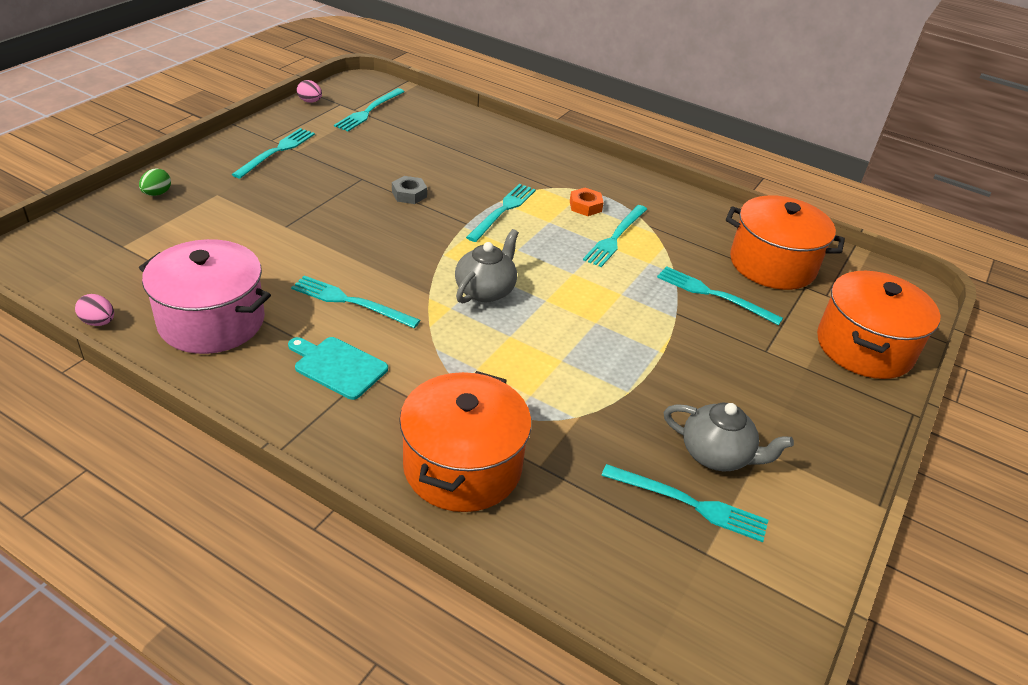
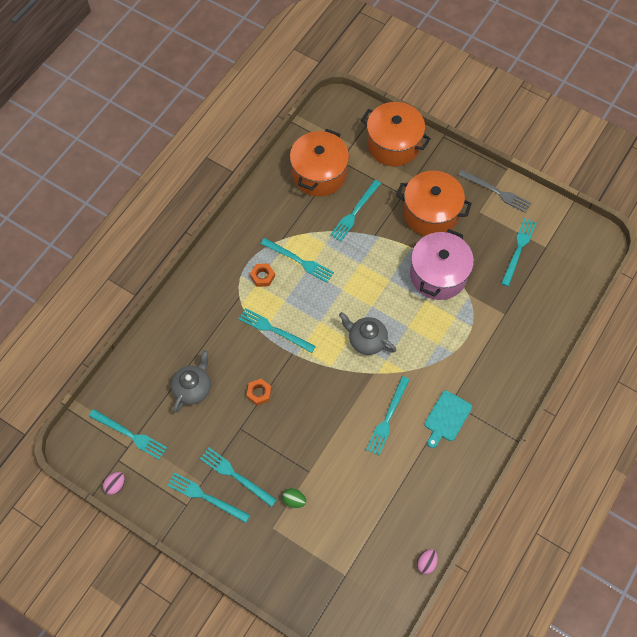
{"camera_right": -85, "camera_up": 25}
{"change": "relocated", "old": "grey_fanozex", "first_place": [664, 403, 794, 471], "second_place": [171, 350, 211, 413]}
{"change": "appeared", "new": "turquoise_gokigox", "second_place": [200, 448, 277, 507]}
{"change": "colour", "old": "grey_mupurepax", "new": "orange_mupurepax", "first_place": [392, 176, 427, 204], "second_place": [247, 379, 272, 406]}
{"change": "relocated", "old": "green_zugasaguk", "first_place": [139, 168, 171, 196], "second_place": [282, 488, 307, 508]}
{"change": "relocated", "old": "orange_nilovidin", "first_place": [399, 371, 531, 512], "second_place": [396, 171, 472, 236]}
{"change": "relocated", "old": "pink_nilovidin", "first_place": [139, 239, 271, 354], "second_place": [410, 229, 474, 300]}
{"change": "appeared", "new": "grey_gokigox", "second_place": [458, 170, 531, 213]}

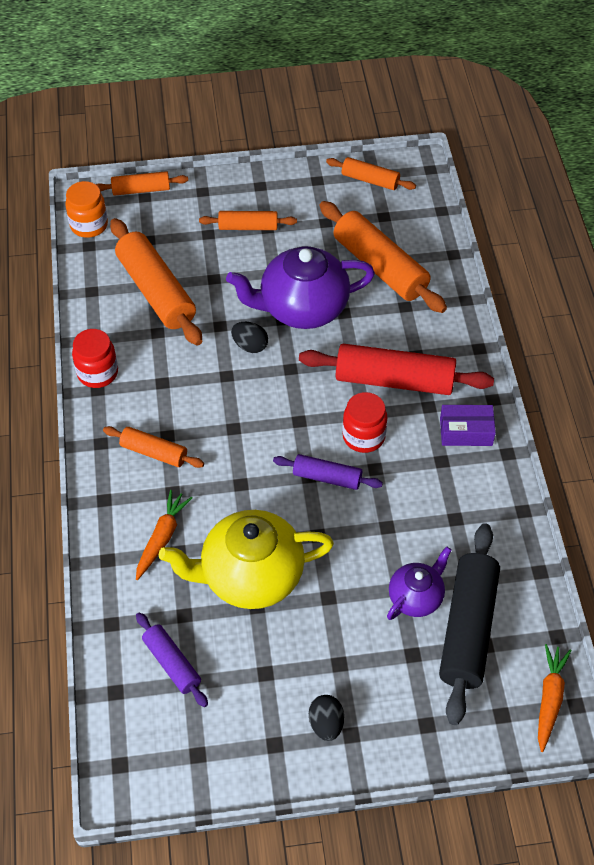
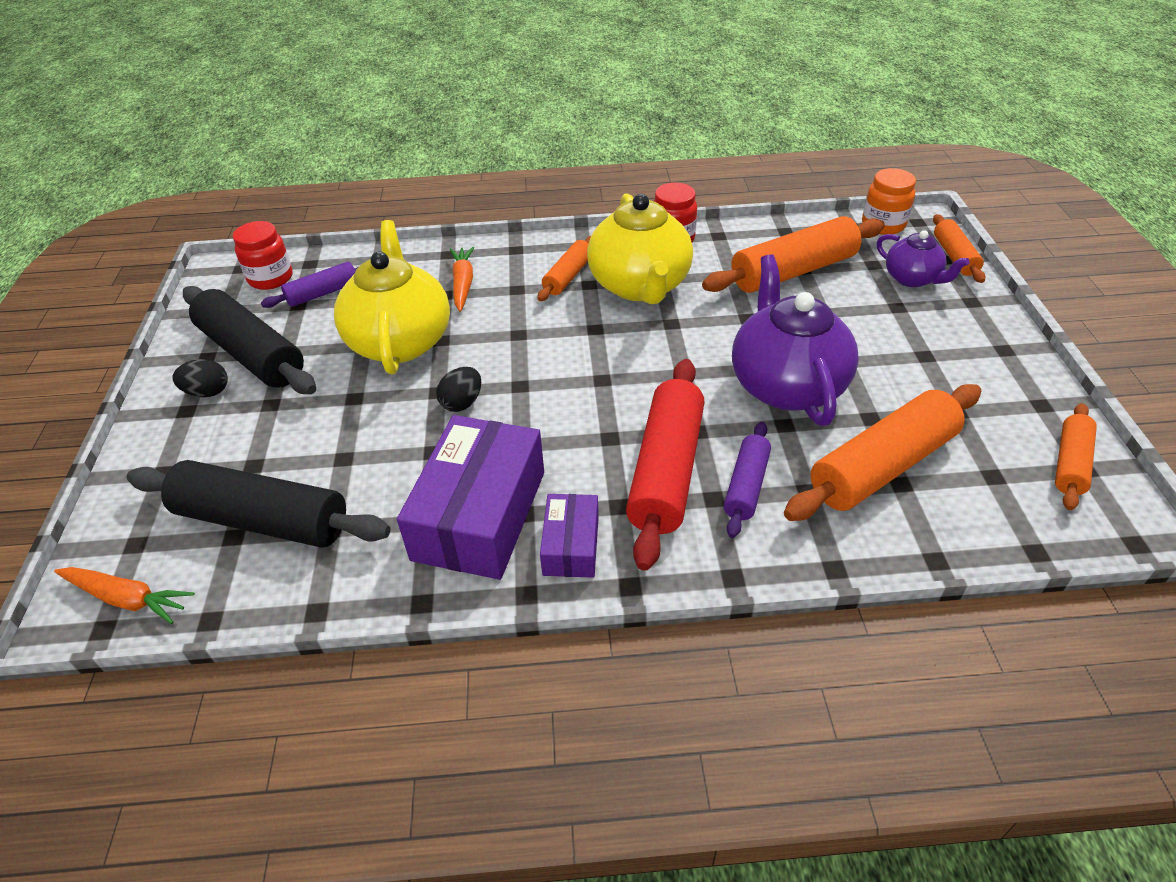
{"camera_right": 95, "camera_up": -10}
{"change": "appeared", "new": "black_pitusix", "second_place": [183, 286, 316, 394]}
{"change": "relocated", "old": "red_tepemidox", "first_place": [342, 392, 387, 453], "second_place": [233, 221, 292, 290]}
{"change": "appeared", "new": "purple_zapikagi", "second_place": [397, 415, 544, 580]}
{"change": "relocated", "old": "black_zugasaguk", "first_place": [231, 322, 268, 353], "second_place": [436, 367, 481, 412]}
{"change": "spun", "old": "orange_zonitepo", "first_place": [136, 490, 193, 580], "second_place": [450, 247, 474, 312], "degrees": -120}
{"change": "appeared", "new": "yellow_fanozex", "second_place": [587, 194, 693, 304]}
{"change": "relocated", "old": "purple_pitusix", "first_place": [273, 454, 383, 490], "second_place": [724, 422, 771, 538]}
{"change": "relocated", "old": "purple_fanozex", "first_place": [387, 547, 452, 620], "second_place": [877, 230, 970, 287]}
{"change": "missing", "old": "orange_pitusix", "first_place": [199, 211, 297, 230]}

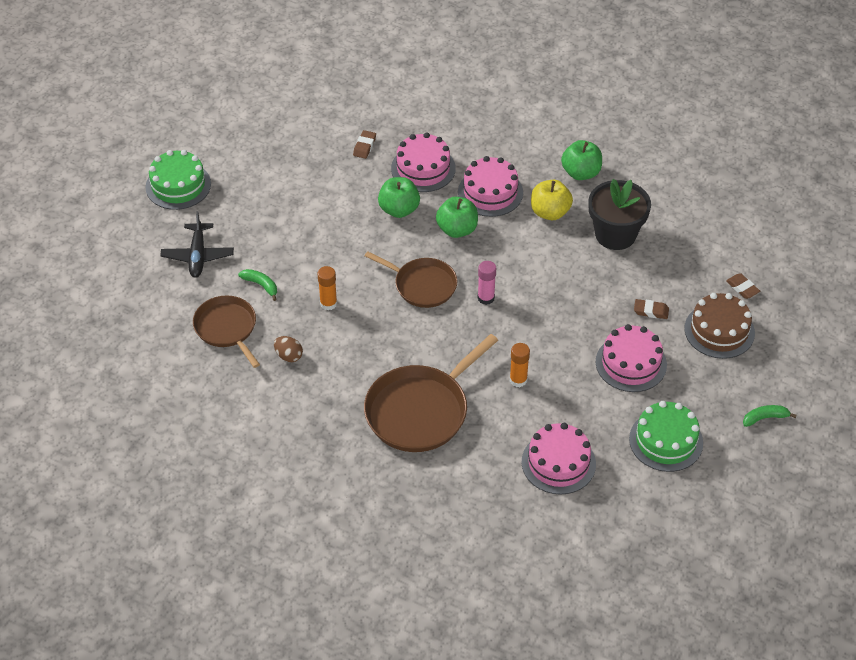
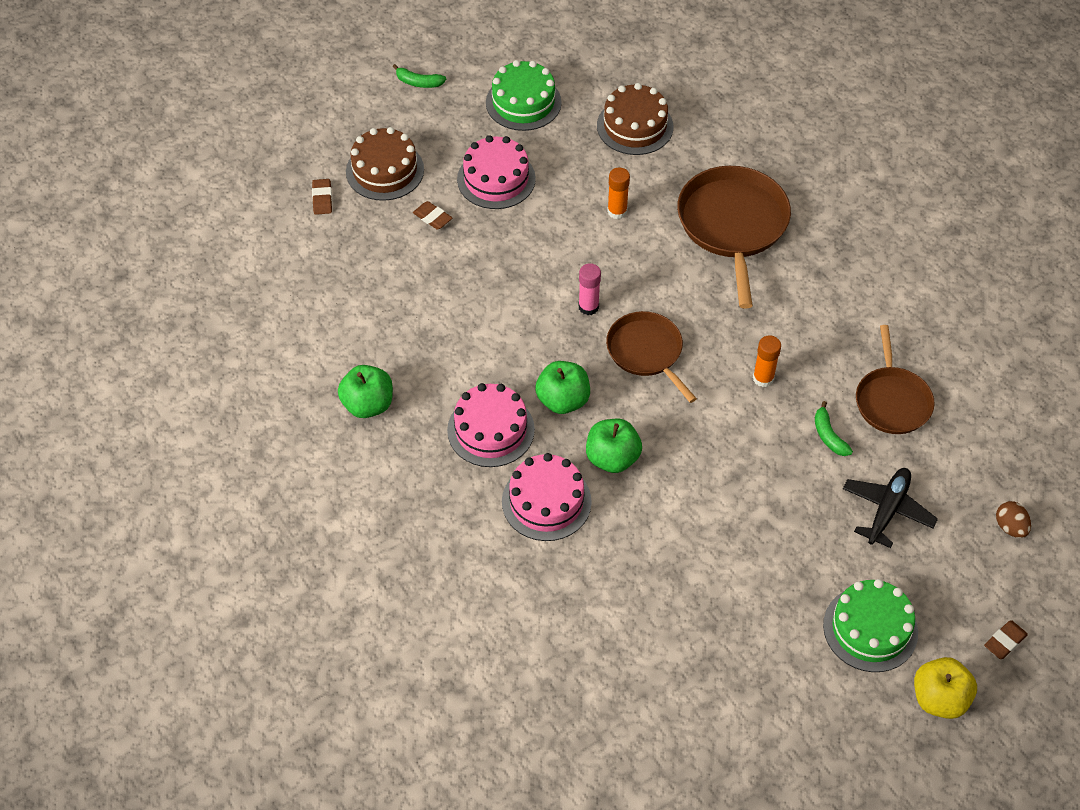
{"camera_right": -150, "camera_up": 5}
{"change": "colour", "old": "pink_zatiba", "new": "brown_zatiba", "first_place": [522, 423, 596, 495], "second_place": [597, 83, 673, 155]}
{"change": "spun", "old": "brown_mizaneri", "first_place": [364, 334, 498, 452], "second_place": [677, 166, 791, 308], "degrees": -75}
{"change": "relocated", "old": "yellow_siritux", "first_place": [531, 180, 573, 220], "second_place": [914, 657, 977, 719]}
{"change": "relocated", "old": "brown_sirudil", "first_place": [353, 130, 376, 159], "second_place": [984, 620, 1028, 659]}
{"change": "relocated", "old": "brown_zugasaguk", "first_place": [274, 336, 303, 362], "second_place": [996, 501, 1031, 538]}
{"change": "missing", "old": "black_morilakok", "first_place": [588, 179, 651, 250]}

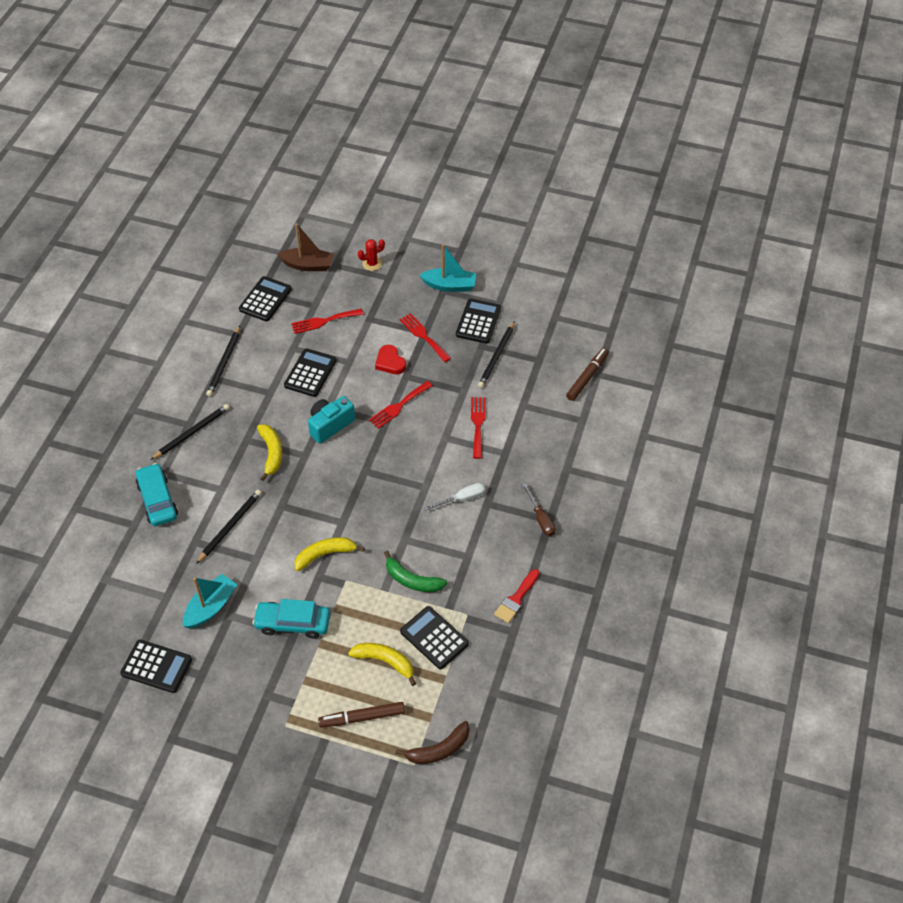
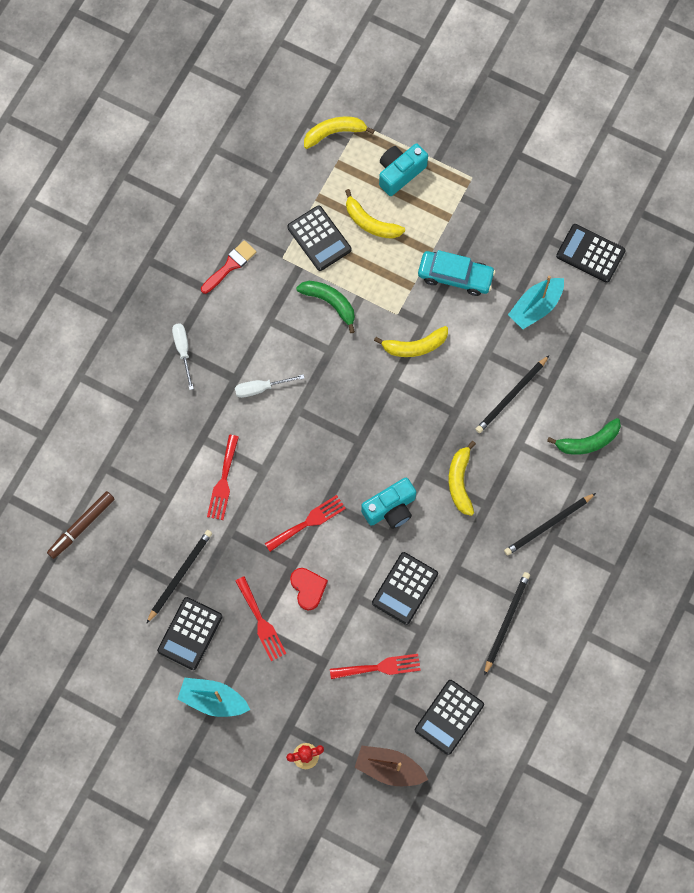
{"camera_right": -170, "camera_up": 20}
{"change": "colour", "old": "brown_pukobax", "new": "white_pukobax", "first_place": [522, 483, 556, 536], "second_place": [172, 324, 194, 390]}
{"change": "colour", "old": "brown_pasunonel", "new": "yellow_pasunonel", "first_place": [396, 721, 470, 764], "second_place": [304, 117, 375, 149]}
{"change": "exchanged", "old": "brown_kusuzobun", "new": "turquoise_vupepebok", "first_place": [318, 702, 405, 728], "second_place": [379, 143, 428, 196]}
{"change": "exchanged", "old": "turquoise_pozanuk", "new": "green_pasunonel", "first_place": [135, 463, 178, 526], "second_place": [547, 418, 621, 455]}

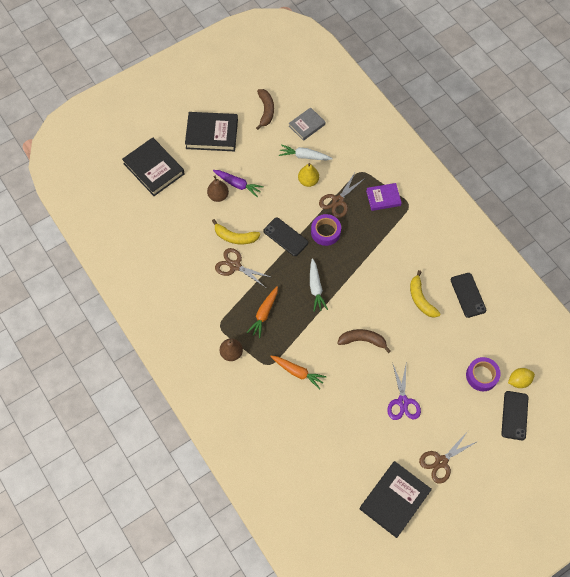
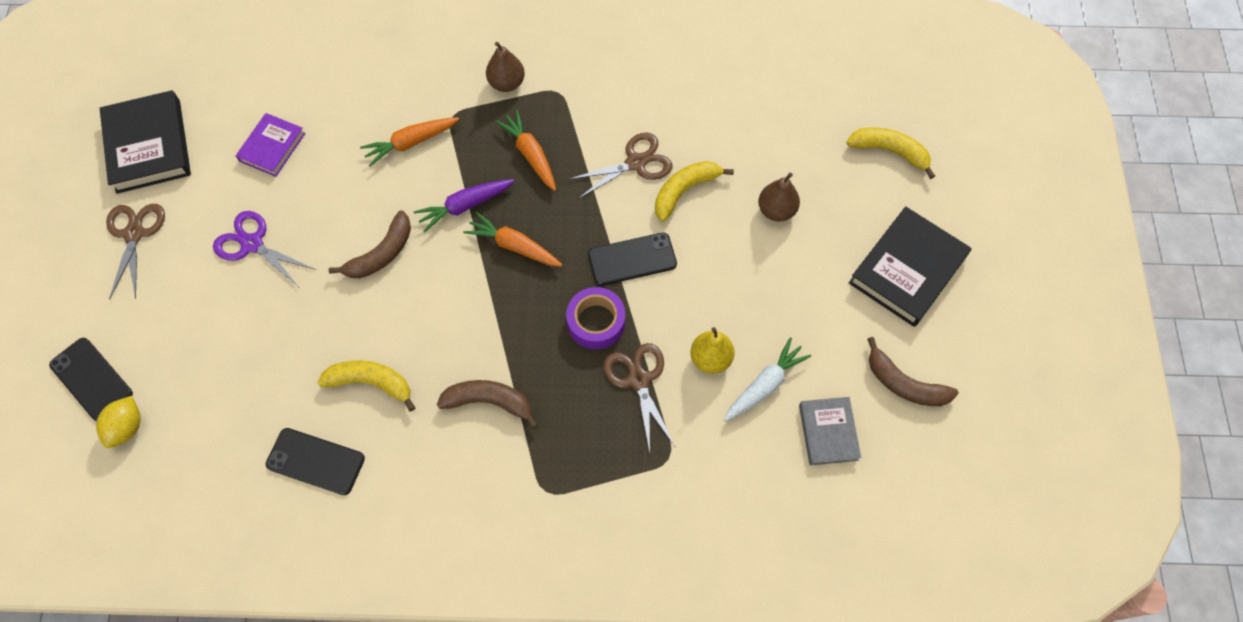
{"camera_right": 125, "camera_up": 0}
{"change": "relocated", "old": "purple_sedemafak", "first_place": [366, 183, 402, 211], "second_place": [236, 113, 306, 177]}
{"change": "relocated", "old": "purple_zonitepo", "first_place": [213, 170, 264, 198], "second_place": [414, 179, 514, 232]}
{"change": "appeared", "new": "brown_pasunonel", "second_place": [437, 380, 538, 429]}
{"change": "colour", "old": "white_zonitepo", "new": "orange_zonitepo", "first_place": [310, 259, 328, 312], "second_place": [463, 212, 562, 267]}
{"change": "exchanged", "old": "black_sedemafak", "new": "yellow_pasunonel", "first_place": [122, 137, 185, 196], "second_place": [846, 128, 935, 179]}
{"change": "missing", "old": "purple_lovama", "first_place": [466, 357, 501, 391]}

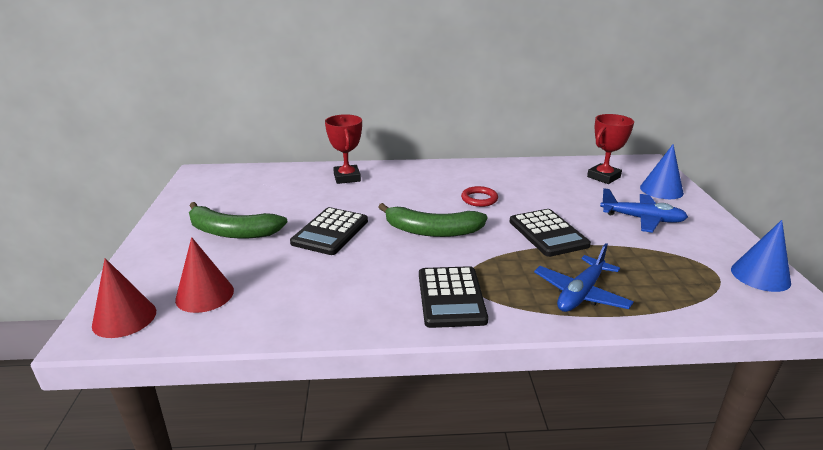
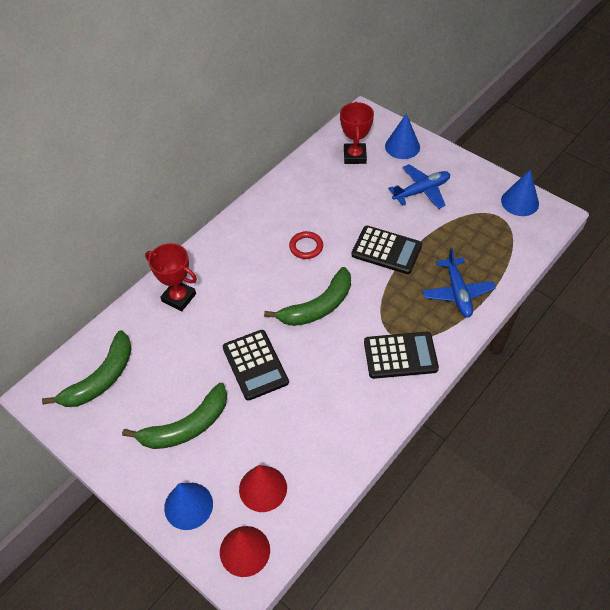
{"camera_right": -45, "camera_up": 25}
{"change": "appeared", "new": "green_pasunonel", "second_place": [42, 330, 132, 407]}
{"change": "appeared", "new": "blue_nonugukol", "second_place": [164, 483, 213, 530]}
{"change": "spun", "old": "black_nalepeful", "first_place": [419, 266, 488, 328], "second_place": [364, 332, 439, 379], "degrees": -45}

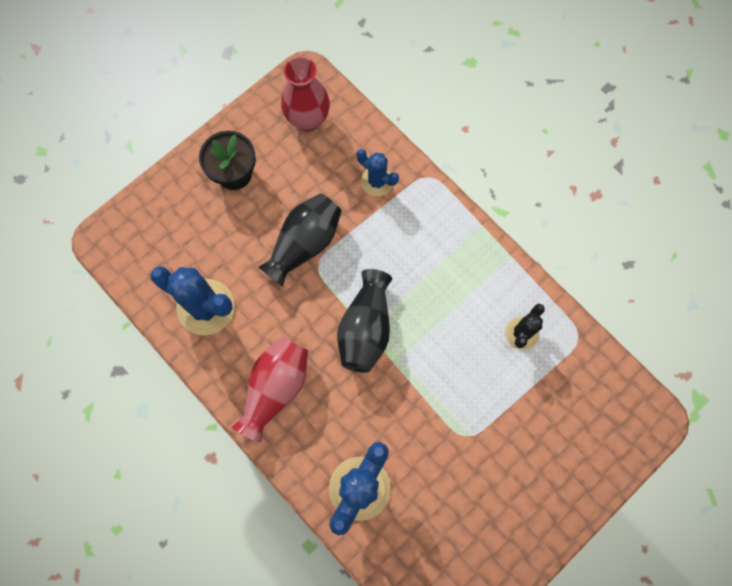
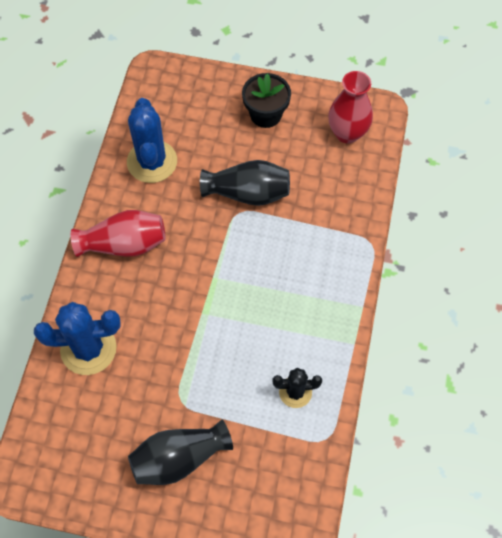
{"camera_right": 55, "camera_up": -10}
{"change": "relocated", "old": "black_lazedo", "first_place": [337, 269, 392, 373], "second_place": [128, 420, 233, 485]}
{"change": "missing", "old": "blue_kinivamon", "first_place": [357, 149, 399, 196]}

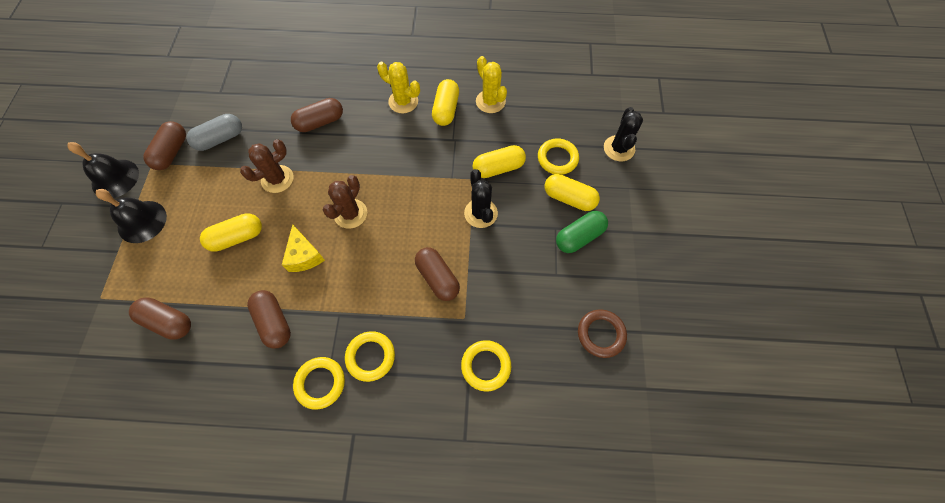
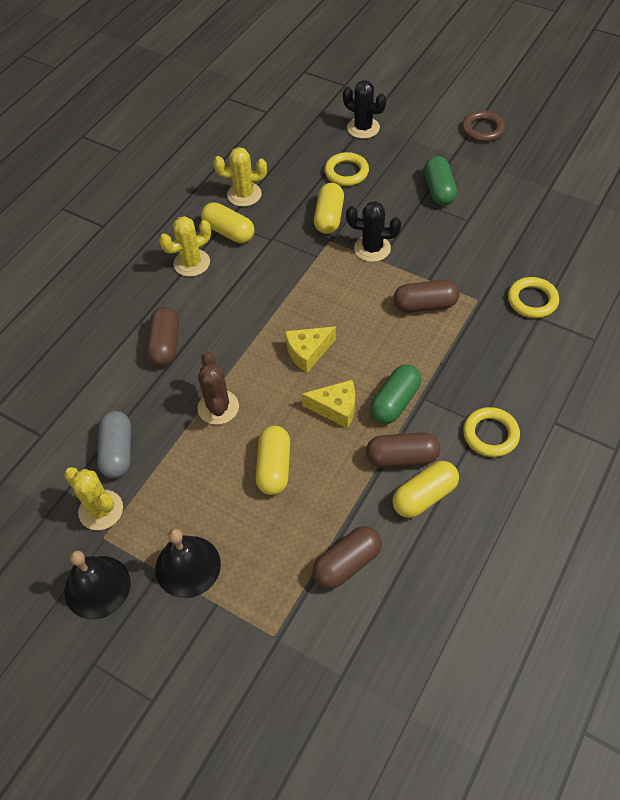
{"camera_right": -60, "camera_up": -10}
{"change": "exchanged", "old": "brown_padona", "new": "yellow_kinivamon", "first_place": [143, 121, 186, 170], "second_place": [64, 467, 123, 530]}
{"change": "exchanged", "old": "brown_kinivamon", "new": "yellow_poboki", "first_place": [323, 175, 367, 229], "second_place": [285, 326, 336, 373]}
{"change": "appeared", "new": "green_padona", "second_place": [370, 365, 421, 424]}
{"change": "relocated", "old": "yellow_padona", "first_place": [544, 174, 600, 211], "second_place": [392, 461, 459, 518]}
{"change": "relocated", "old": "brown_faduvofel", "first_place": [578, 310, 627, 358], "second_place": [462, 111, 505, 142]}
{"change": "missing", "old": "yellow_faduvofel", "first_place": [345, 331, 395, 382]}

